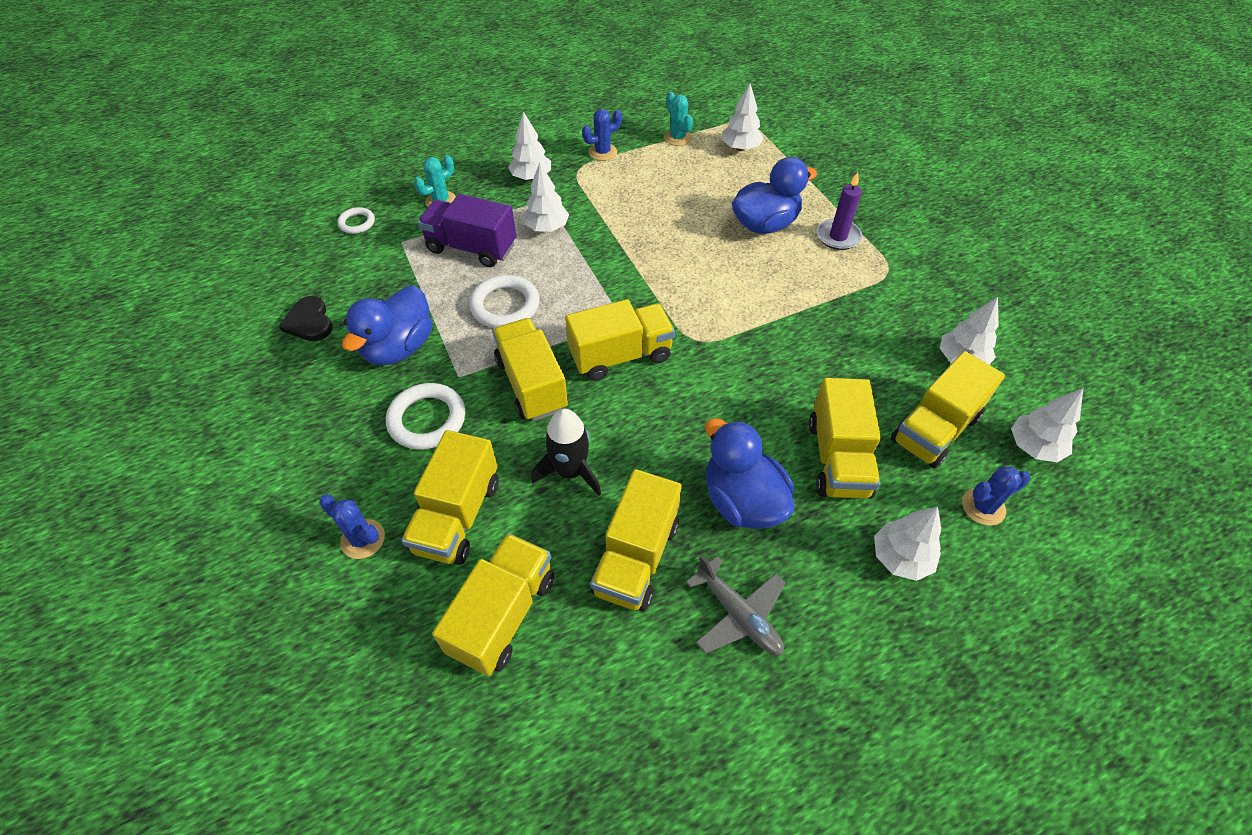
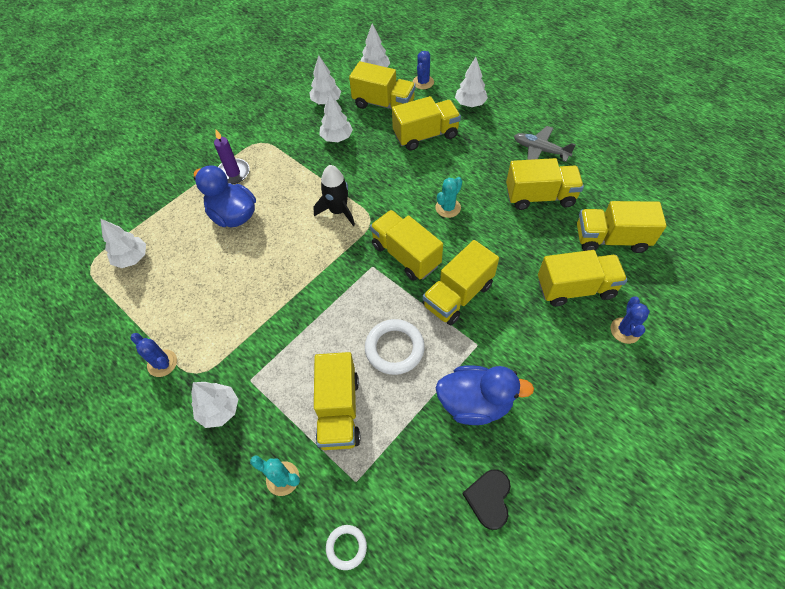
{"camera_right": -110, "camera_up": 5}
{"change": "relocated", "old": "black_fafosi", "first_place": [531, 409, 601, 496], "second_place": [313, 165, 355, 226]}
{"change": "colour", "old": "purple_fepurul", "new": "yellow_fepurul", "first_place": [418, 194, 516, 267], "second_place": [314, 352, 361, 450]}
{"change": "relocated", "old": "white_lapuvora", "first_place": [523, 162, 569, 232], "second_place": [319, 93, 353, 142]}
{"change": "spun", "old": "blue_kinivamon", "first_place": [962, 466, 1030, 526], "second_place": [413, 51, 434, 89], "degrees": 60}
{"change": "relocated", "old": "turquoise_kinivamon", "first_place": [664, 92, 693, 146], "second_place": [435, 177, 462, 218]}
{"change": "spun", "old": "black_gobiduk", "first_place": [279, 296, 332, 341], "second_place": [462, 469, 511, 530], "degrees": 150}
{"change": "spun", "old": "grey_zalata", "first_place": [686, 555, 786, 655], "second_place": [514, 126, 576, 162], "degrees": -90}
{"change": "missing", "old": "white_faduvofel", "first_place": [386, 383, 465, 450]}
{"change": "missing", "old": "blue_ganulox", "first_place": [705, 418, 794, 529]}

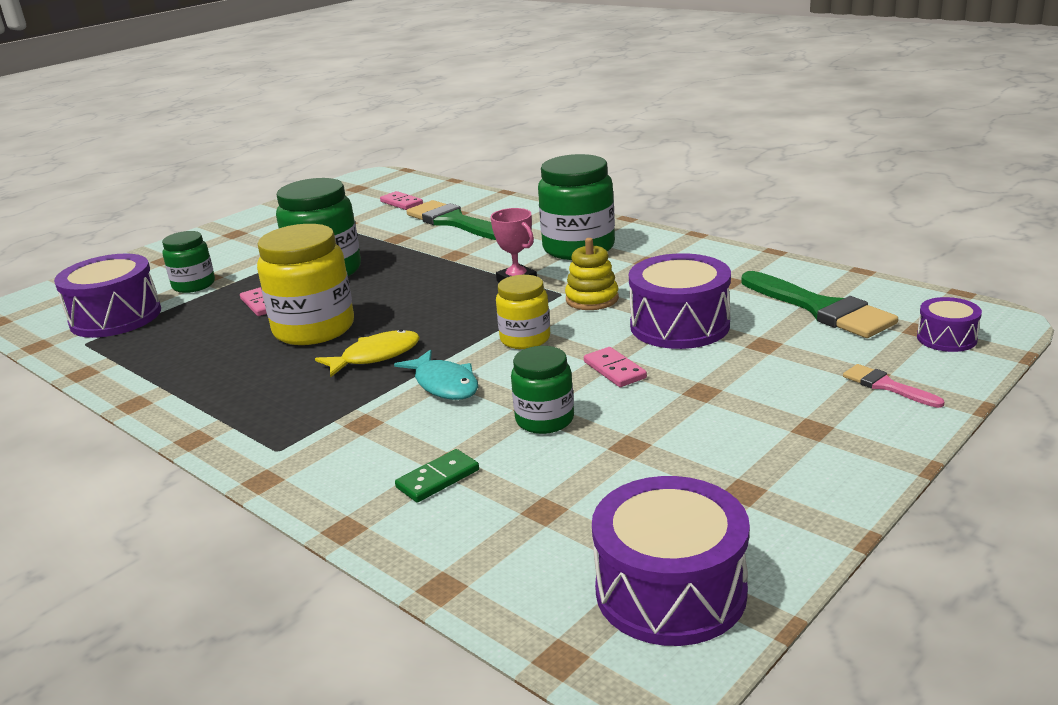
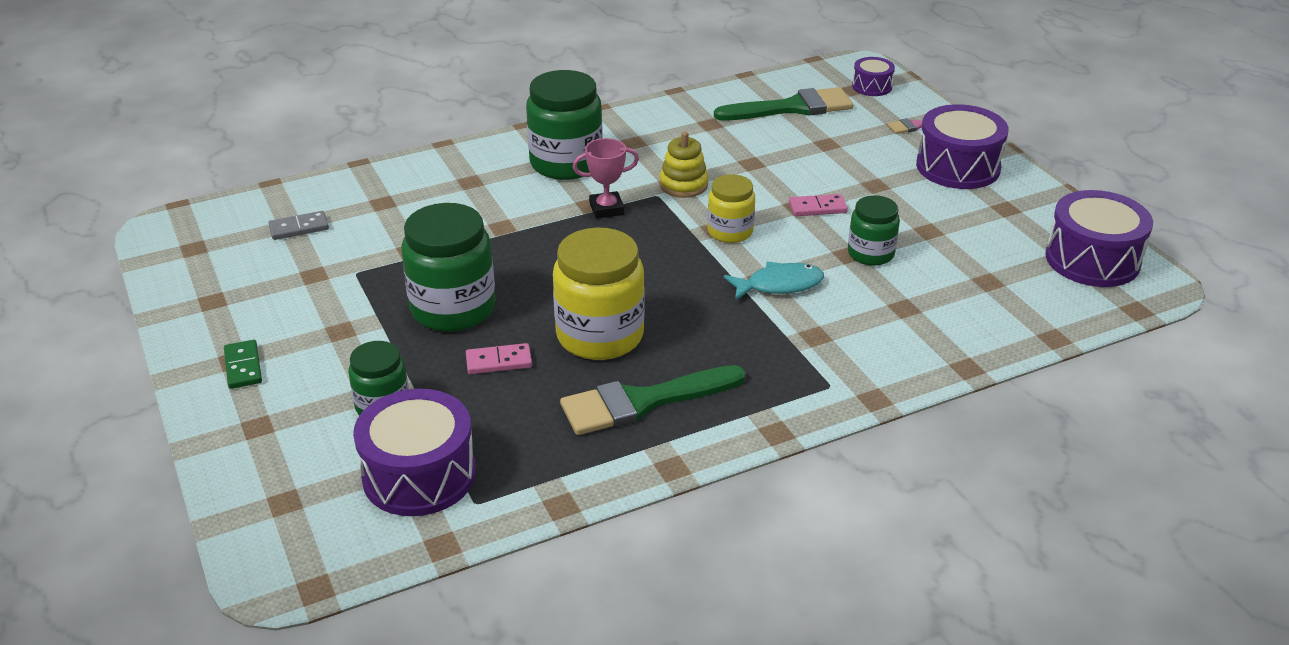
{"camera_right": -70, "camera_up": 10}
{"change": "relocated", "old": "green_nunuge", "first_place": [395, 449, 479, 503], "second_place": [224, 340, 262, 389]}
{"change": "colour", "old": "pink_nunuge", "new": "grey_nunuge", "first_place": [380, 191, 423, 210], "second_place": [268, 211, 329, 240]}
{"change": "relocated", "old": "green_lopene", "first_place": [407, 200, 496, 240], "second_place": [560, 365, 746, 435]}
{"change": "relocated", "old": "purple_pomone", "first_place": [629, 253, 731, 349], "second_place": [916, 104, 1009, 189]}
{"change": "missing", "old": "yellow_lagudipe", "first_place": [315, 329, 420, 377]}

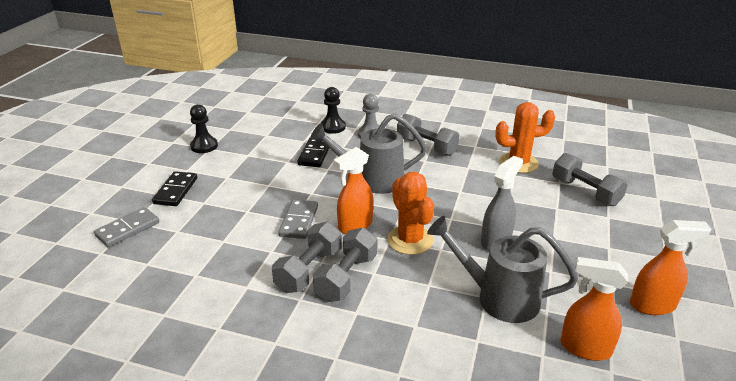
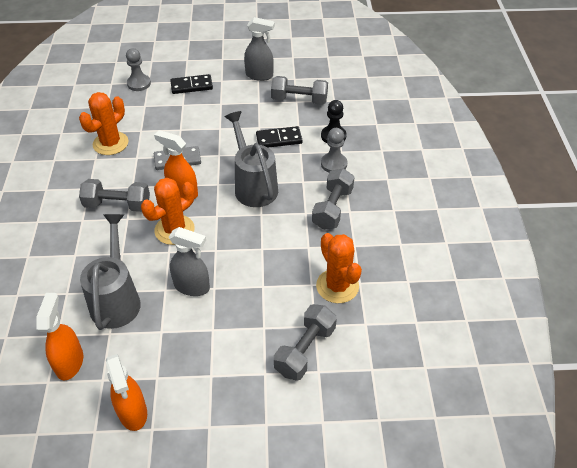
{"camera_right": 70, "camera_up": 15}
{"change": "appeared", "new": "orange_kinivamon", "second_place": [79, 92, 129, 155]}
{"change": "exchanged", "old": "grey_nunuge", "new": "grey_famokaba", "first_place": [94, 207, 159, 247], "second_place": [126, 48, 151, 91]}
{"change": "exchanged", "old": "black_famokaba", "new": "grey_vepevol", "first_place": [190, 104, 218, 153], "second_place": [244, 17, 275, 81]}
{"change": "relocated", "old": "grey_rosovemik", "first_place": [272, 222, 342, 293], "second_place": [271, 76, 328, 105]}

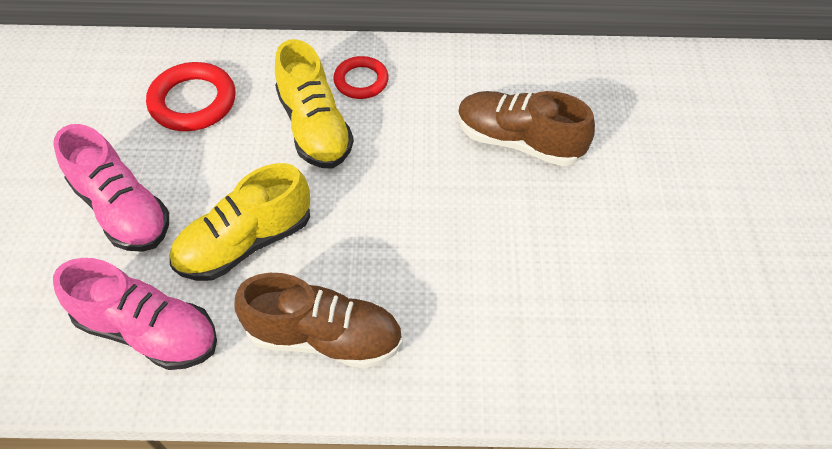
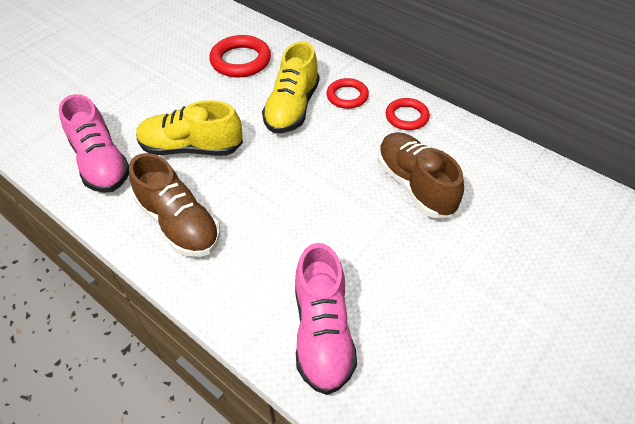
{"camera_right": 40, "camera_up": -5}
{"change": "relocated", "old": "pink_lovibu", "first_place": [53, 124, 169, 252], "second_place": [295, 243, 357, 395]}
{"change": "appeared", "new": "red_faduvofel", "second_place": [386, 98, 430, 130]}

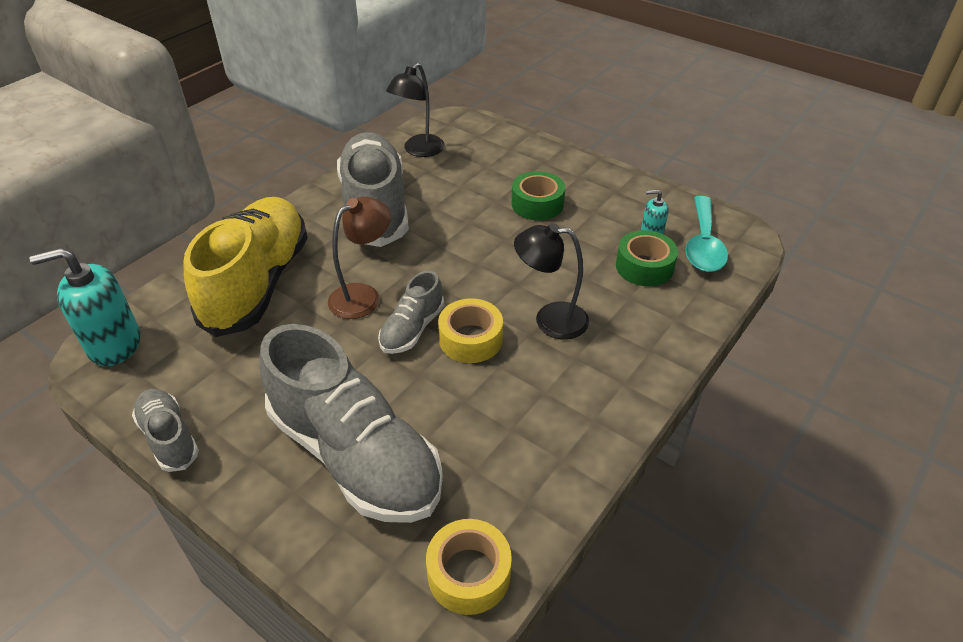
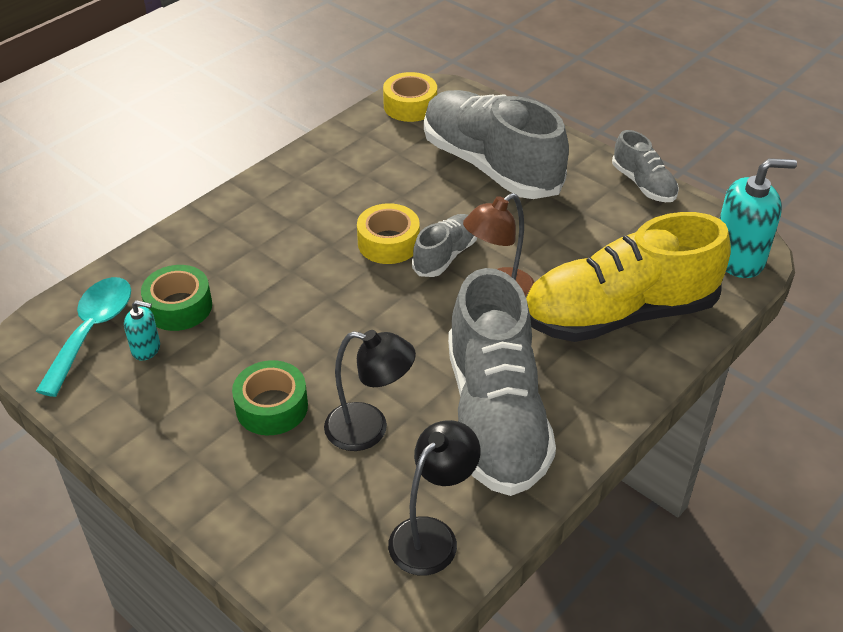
{"camera_right": -175, "camera_up": 0}
{"change": "relocated", "old": "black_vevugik", "first_place": [514, 223, 589, 339], "second_place": [324, 330, 416, 451]}
{"change": "spun", "old": "yellow_lovibu", "first_place": [183, 197, 308, 337], "second_place": [525, 212, 731, 342], "degrees": 60}

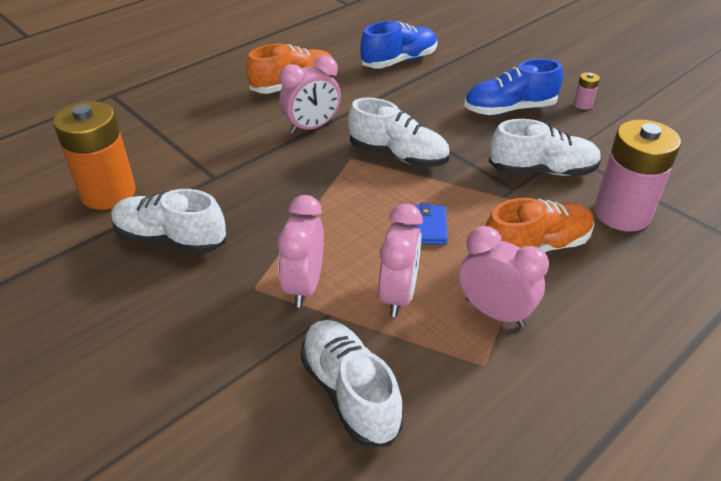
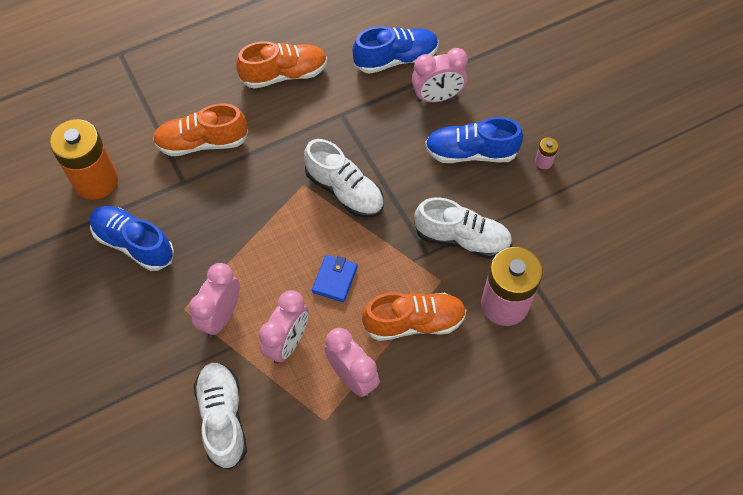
{"camera_right": 15, "camera_up": 20}
{"change": "colour", "old": "white_lovibu", "new": "blue_lovibu", "first_place": [111, 189, 226, 254], "second_place": [90, 206, 174, 271]}
{"change": "appeared", "new": "orange_lovibu", "second_place": [153, 104, 248, 156]}
{"change": "relocated", "old": "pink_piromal", "first_place": [279, 56, 341, 134], "second_place": [412, 48, 468, 102]}

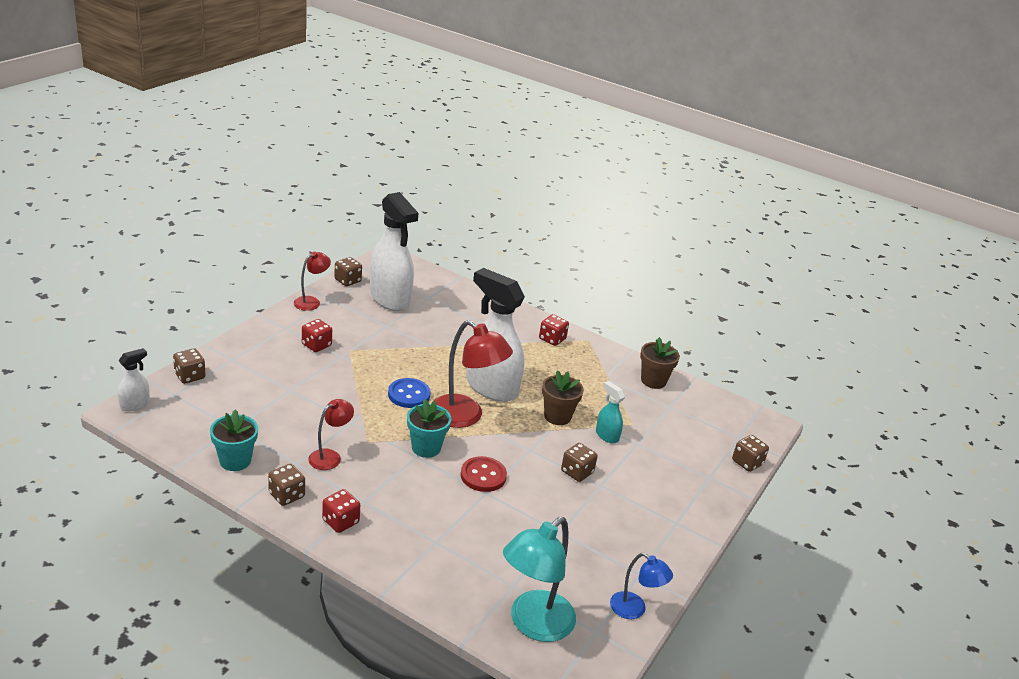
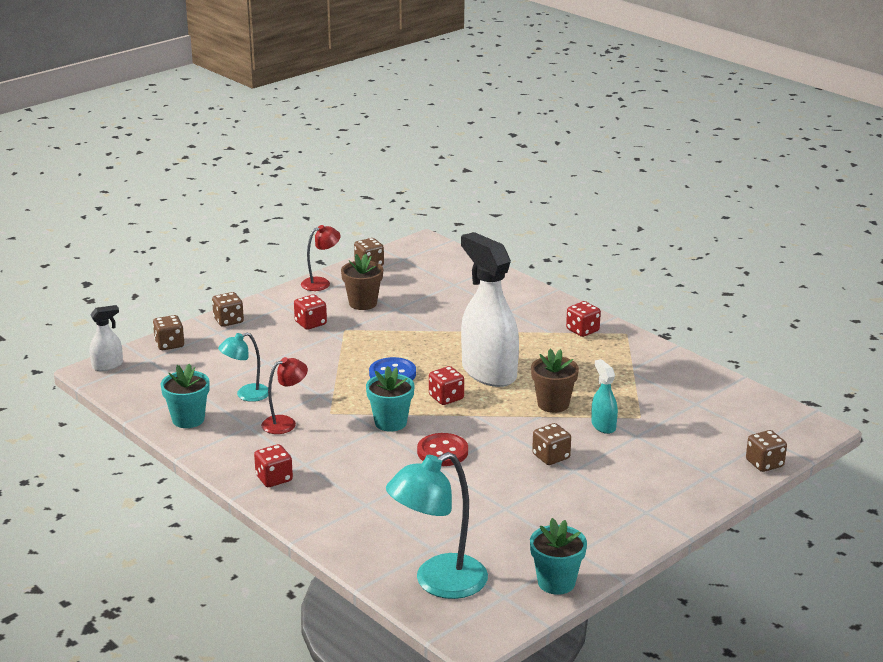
{"camera_right": 20, "camera_up": -5}
{"change": "relocated", "old": "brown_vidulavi", "first_place": [268, 464, 305, 506], "second_place": [212, 292, 244, 327]}
{"change": "appeared", "new": "turquoise_vevugik", "second_place": [218, 332, 268, 402]}
{"change": "relocated", "old": "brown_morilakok", "first_place": [640, 337, 680, 389], "second_place": [341, 254, 383, 310]}
{"change": "exchanged", "old": "red_vevugik", "new": "red_vidulavi", "first_place": [431, 320, 513, 428], "second_place": [429, 366, 464, 405]}
{"change": "exchanged", "old": "blue_vevugik", "new": "turquoise_morilakok", "first_place": [610, 553, 673, 619], "second_place": [530, 518, 587, 595]}
{"change": "missing", "old": "white_vepevol", "first_place": [370, 192, 418, 311]}

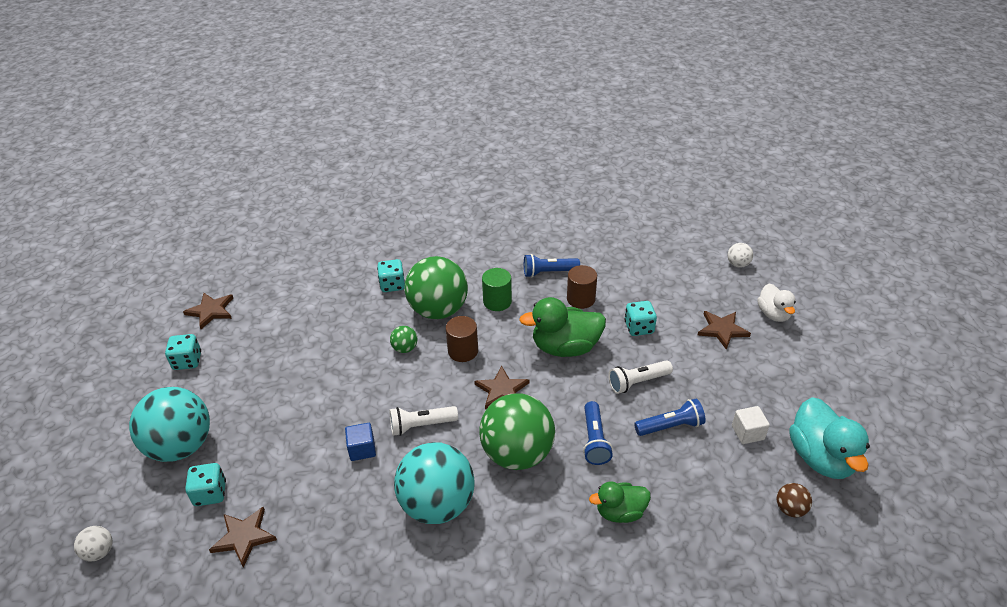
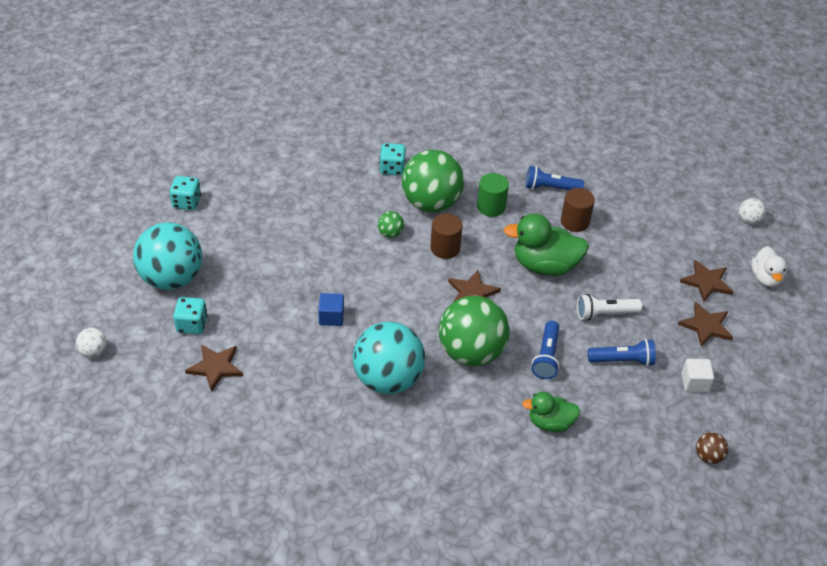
{"camera_right": 10, "camera_up": 5}
{"change": "relocated", "old": "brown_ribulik", "first_place": [183, 293, 233, 329], "second_place": [678, 302, 733, 347]}
{"change": "missing", "old": "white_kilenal", "first_place": [390, 406, 458, 436]}
{"change": "missing", "old": "turquoise_vidulavi", "first_place": [624, 301, 657, 336]}
{"change": "missing", "old": "turquoise_ganulox", "first_place": [790, 397, 870, 479]}

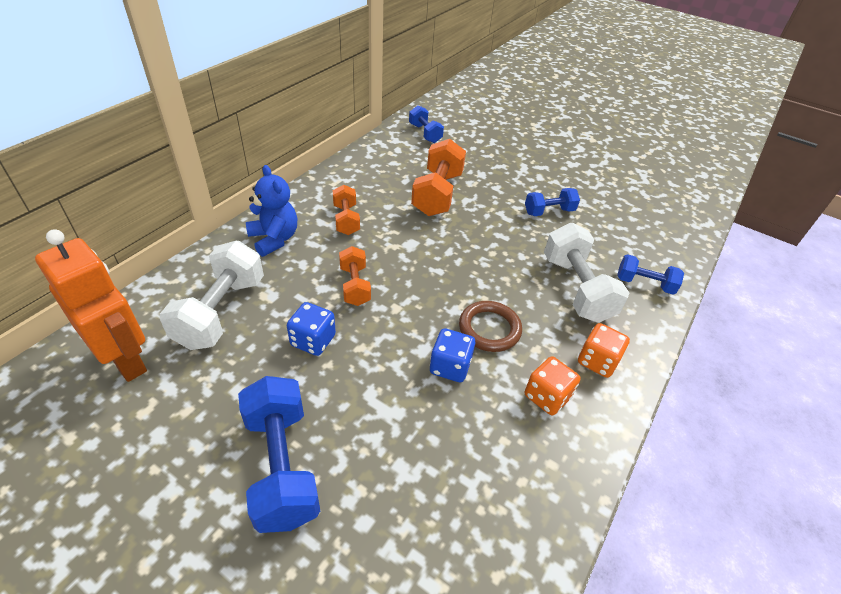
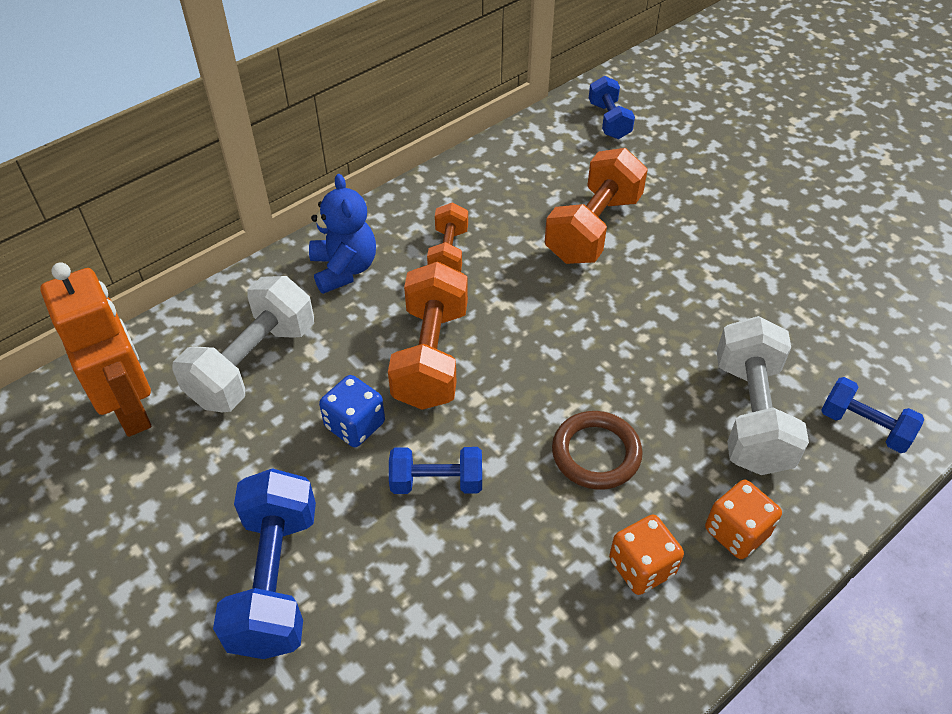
{"camera_right": 20, "camera_up": 5}
{"change": "size", "old": "orange_rosovemik", "first_place": [339, 246, 371, 306], "second_place": [388, 261, 468, 410], "factor": 1.71}
{"change": "relocated", "old": "blue_rosovemik", "first_place": [525, 188, 580, 216], "second_place": [389, 447, 482, 494]}
{"change": "missing", "old": "blue_vidulavi", "first_place": [430, 328, 475, 382]}

